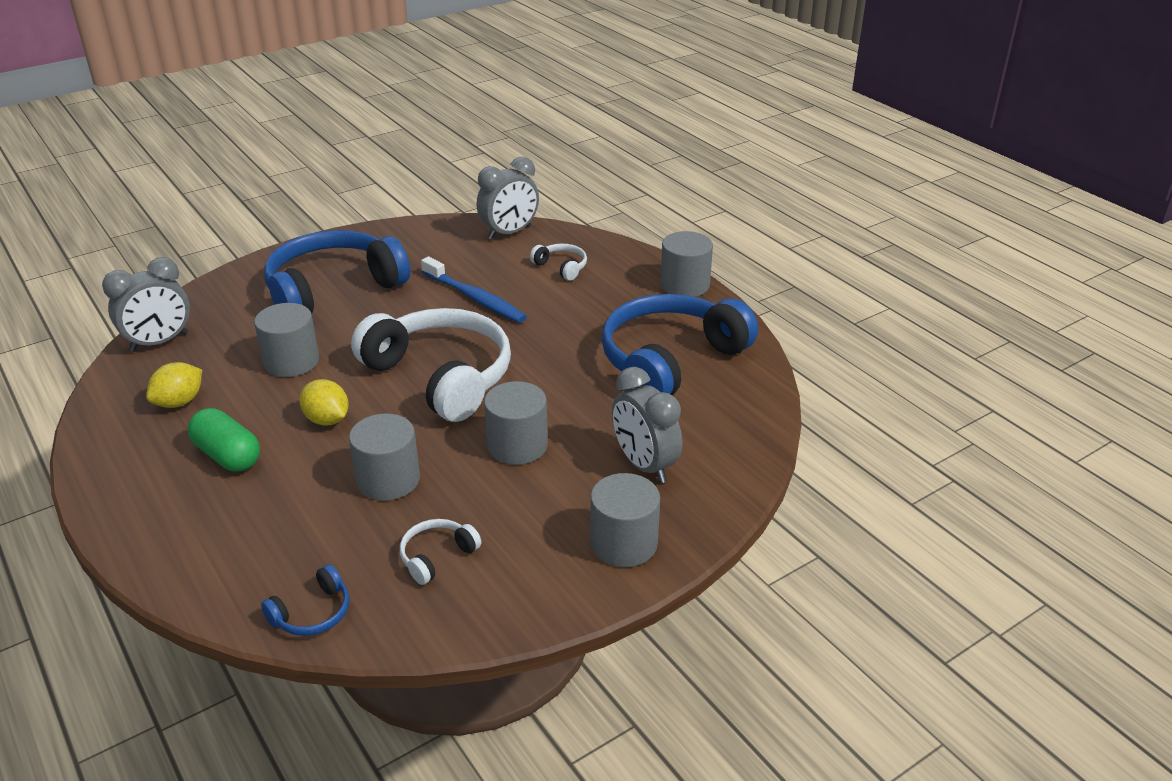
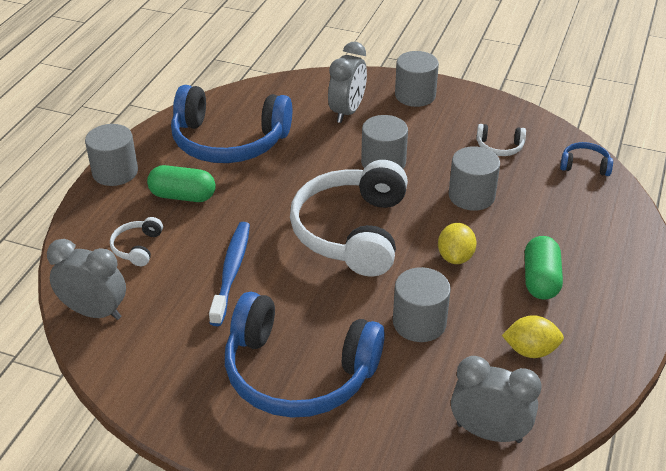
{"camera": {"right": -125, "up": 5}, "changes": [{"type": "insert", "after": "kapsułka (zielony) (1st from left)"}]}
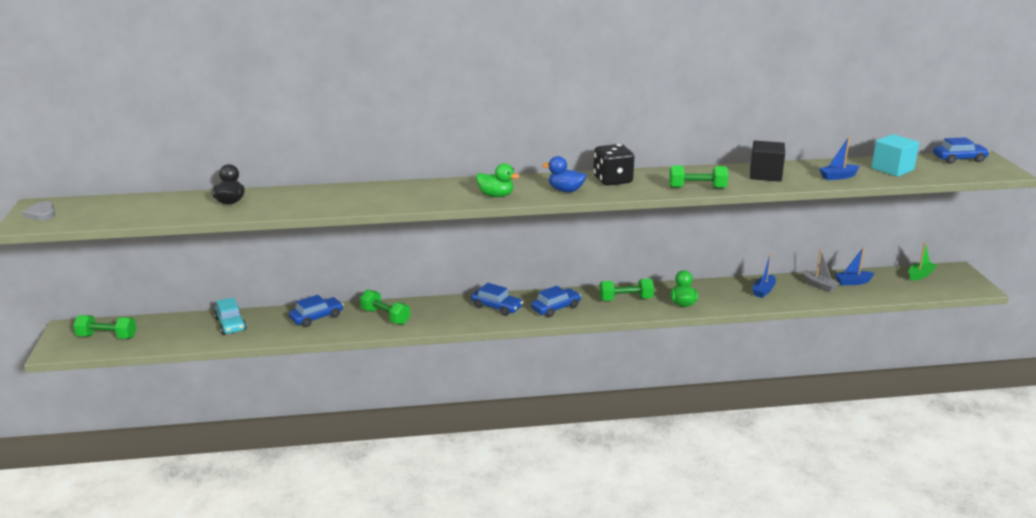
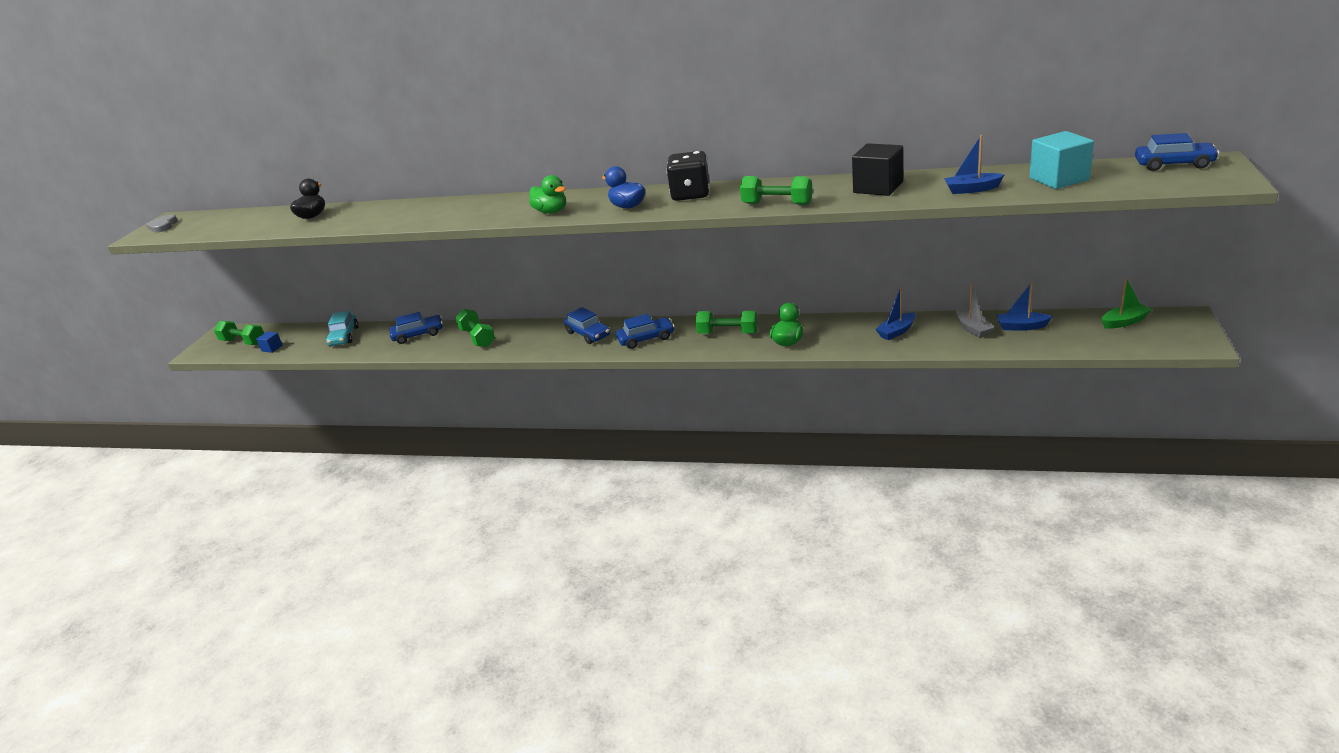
{"camera": {"right": 25, "up": 5}, "changes": [{"type": "insert", "after": "sześcian (niebieski)"}]}
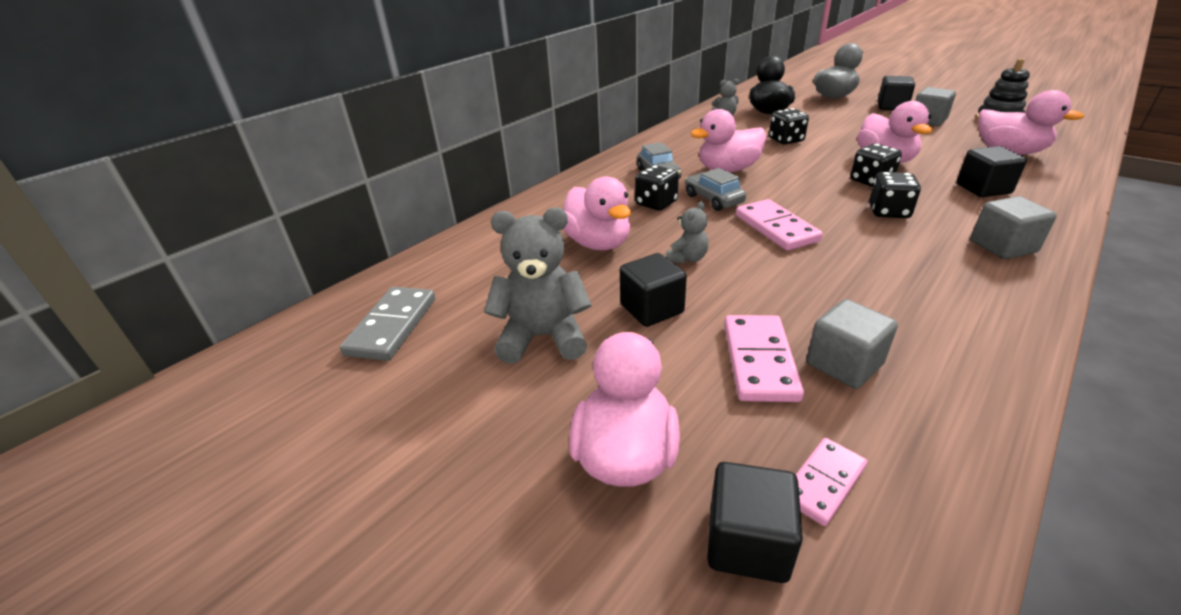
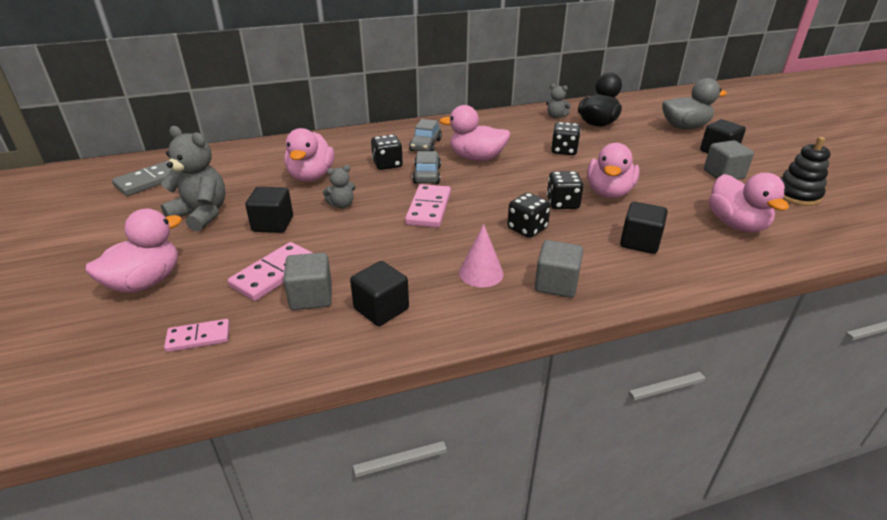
{"camera": {"right": 30, "up": 0}, "changes": [{"type": "move", "before": "sześcian (czarny) (2nd from left)"}, {"type": "insert", "after": "stożek (różowy)"}]}
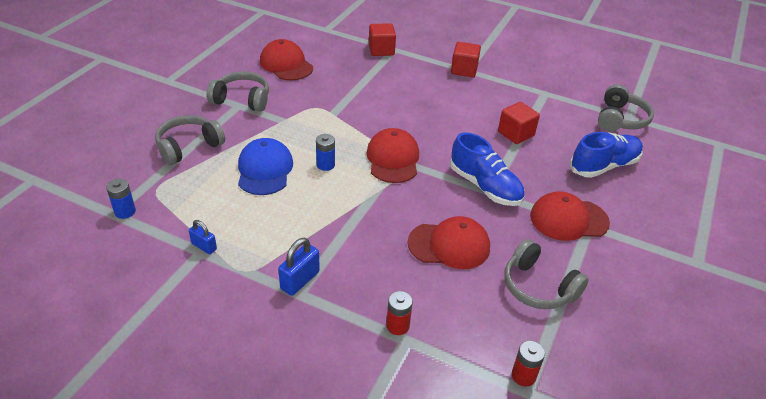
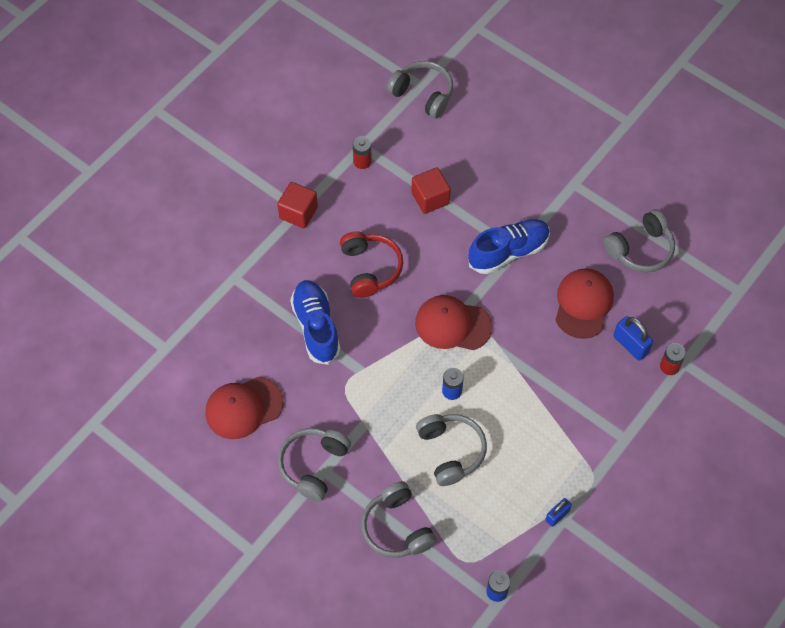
{"camera": {"right": -75, "up": 20}, "changes": [{"type": "replace", "before": "czapka (niebieski)", "after": "słuchawki (szary) (4th from left)"}, {"type": "move", "before": "kłódka (niebieski) (2nd from left)"}, {"type": "delete", "before": "sześcian (czerwony) (1st from left)"}, {"type": "move", "before": "bateria (czerwony) (2nd from left in the first image)", "after": "bateria (czerwony) (1st from left)"}, {"type": "delete", "before": "czapka (czerwony) (4th from left)"}, {"type": "move", "before": "but (niebieski) (2nd from left in the first image)", "after": "but (niebieski) (1st from left)"}, {"type": "insert", "after": "słuchawki (czerwony)"}]}
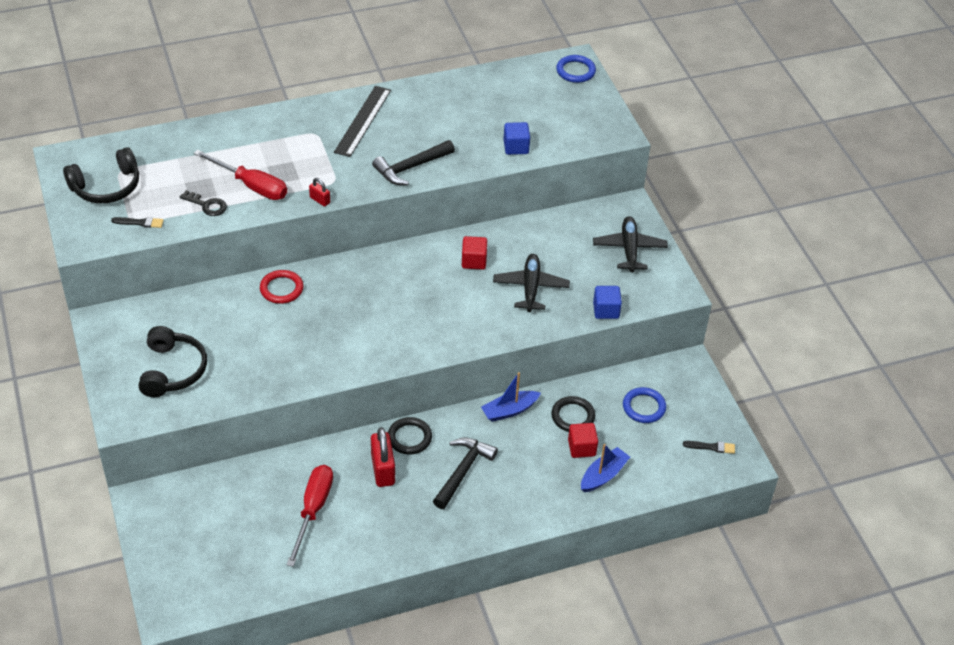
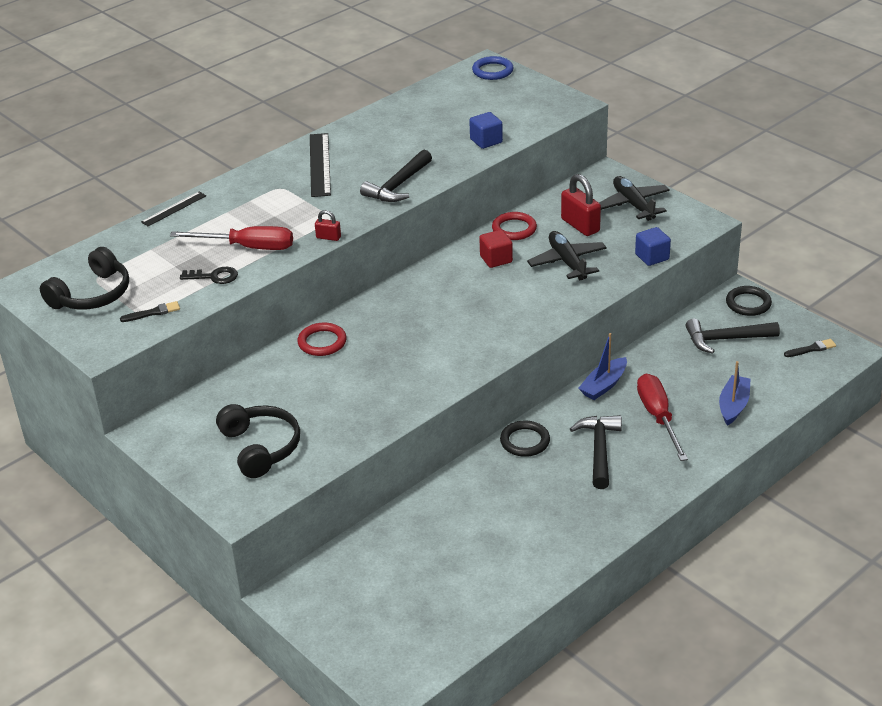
{"camera": {"right": -20, "up": -10}, "changes": [{"type": "move", "before": "śrubokręt (czerwony) (2nd from left)"}, {"type": "move", "before": "kłódka (czerwony) (2nd from left)"}, {"type": "move", "before": "pierścień (czarny) (2nd from left)"}, {"type": "delete", "before": "sześcian (czerwony) (2nd from left)"}, {"type": "replace", "before": "pierścień (niebieski) (2nd from left)", "after": "młotek (czarny) (3rd from left)"}, {"type": "insert", "after": "linijka (czarny) (1st from left)"}, {"type": "insert", "after": "pierścień (czerwony) (2nd from left)"}]}
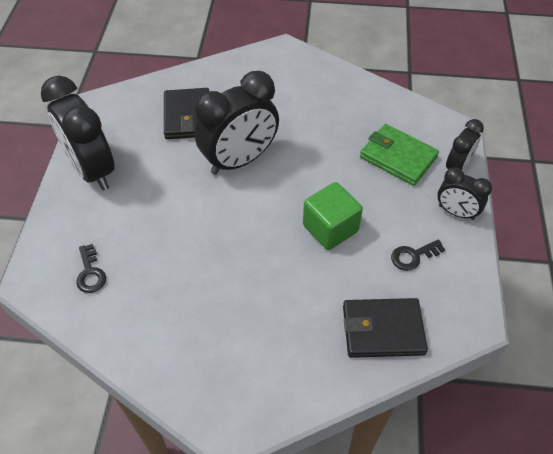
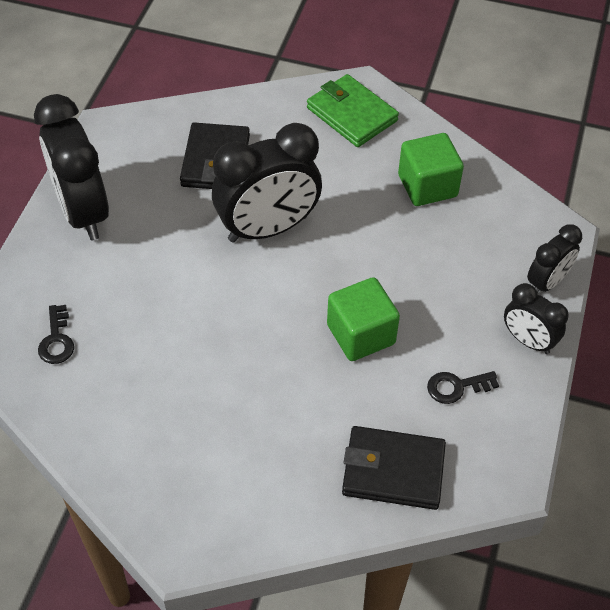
{"camera": {"right": 10, "up": 0}, "changes": [{"type": "move", "before": "portfel (zielony)"}, {"type": "insert", "after": "sześcian (zielony) (2nd from left)"}]}
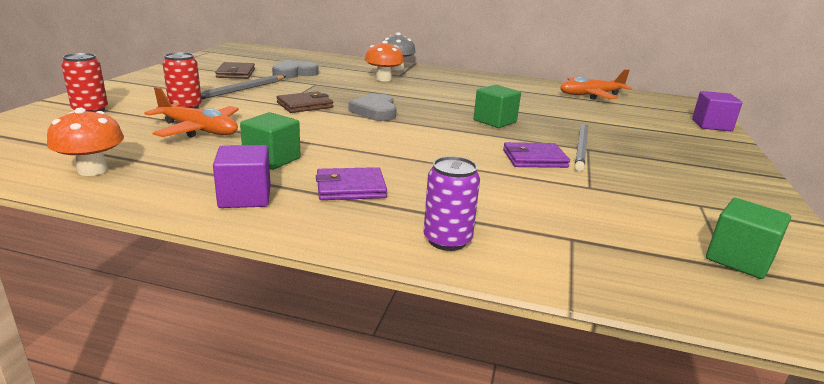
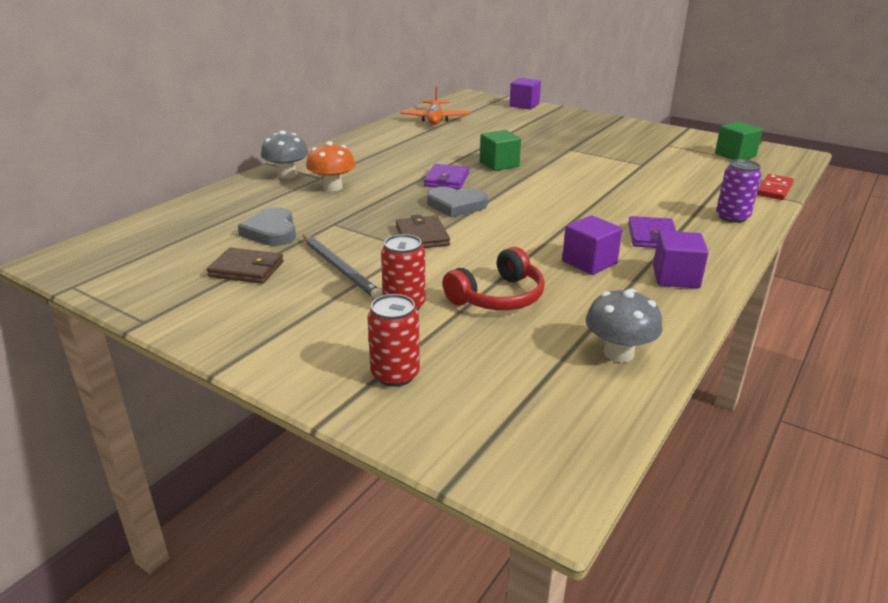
{"camera": {"right": -70, "up": 5}, "changes": [{"type": "recolor", "before": "grzyb (pomarańczowy) (1st from left)", "after": "grzyb (szary) (2nd from left)"}, {"type": "replace", "before": "samolot (pomarańczowy) (1st from left)", "after": "słuchawki (czerwony)"}, {"type": "recolor", "before": "sześcian (zielony) (1st from left)", "after": "sześcian (fioletowy) (2nd from left)"}, {"type": "move", "before": "portfel (fioletowy) (2nd from left in the first image)", "after": "portfel (fioletowy) (1st from left)"}, {"type": "delete", "before": "ołówek (szary) (2nd from left)"}, {"type": "insert", "after": "kostka domina (czerwony)"}]}
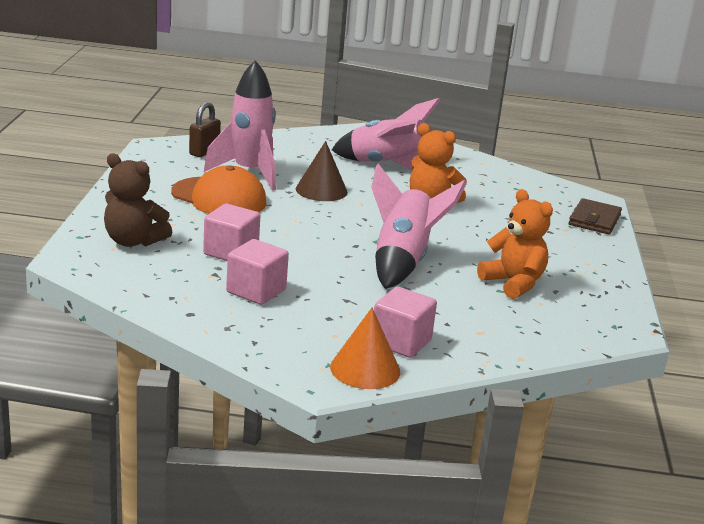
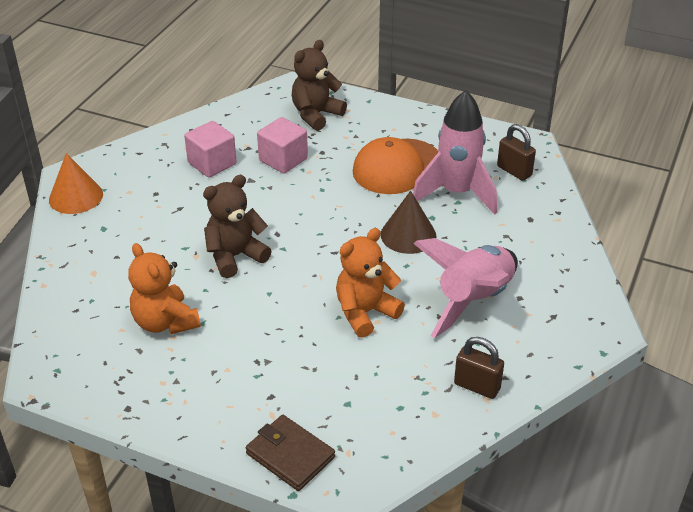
{"camera": {"right": 110, "up": 15}, "changes": [{"type": "replace", "before": "rakieta (różowy) (3rd from left)", "after": "miś (brązowy) (1st from left)"}, {"type": "delete", "before": "sześcian (różowy) (3rd from left)"}, {"type": "rotate", "before": "miś (pomarańczowy) (2nd from left in the first image)", "turn": 75}, {"type": "insert", "after": "kłódka (brązowy) (1st from left)"}]}
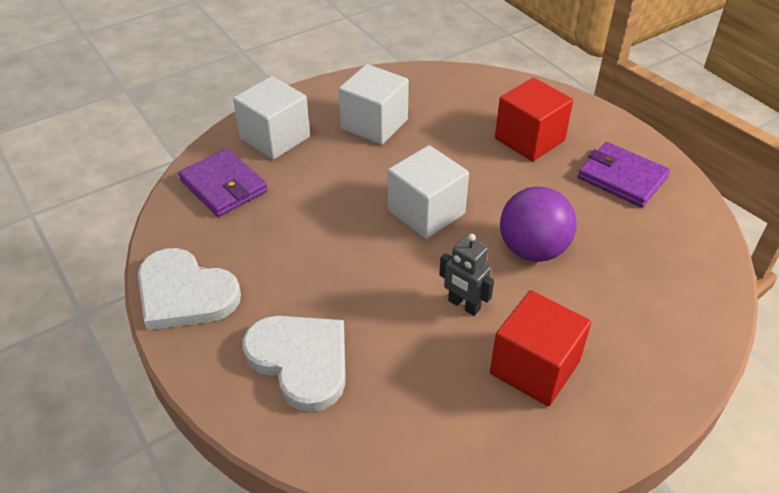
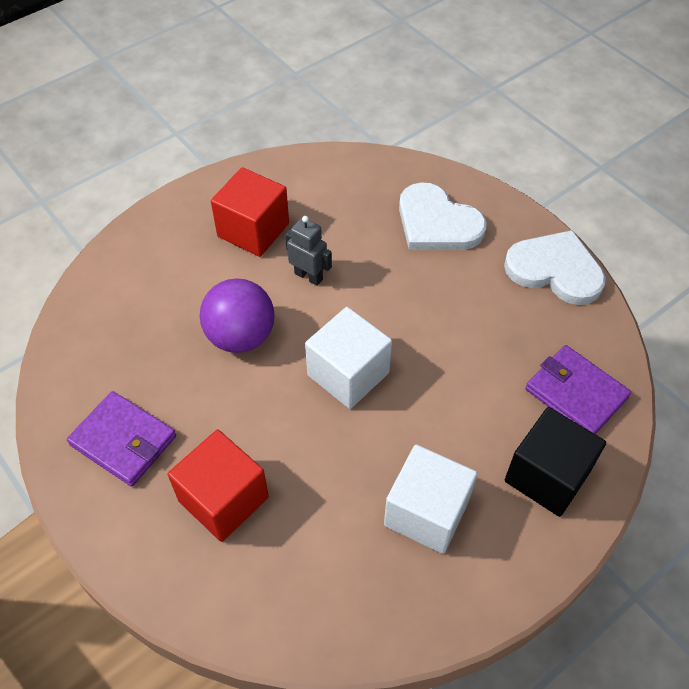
{"camera": {"right": 175, "up": 10}, "changes": [{"type": "recolor", "before": "sześcian (biały) (1st from left)", "after": "sześcian (czarny)"}]}
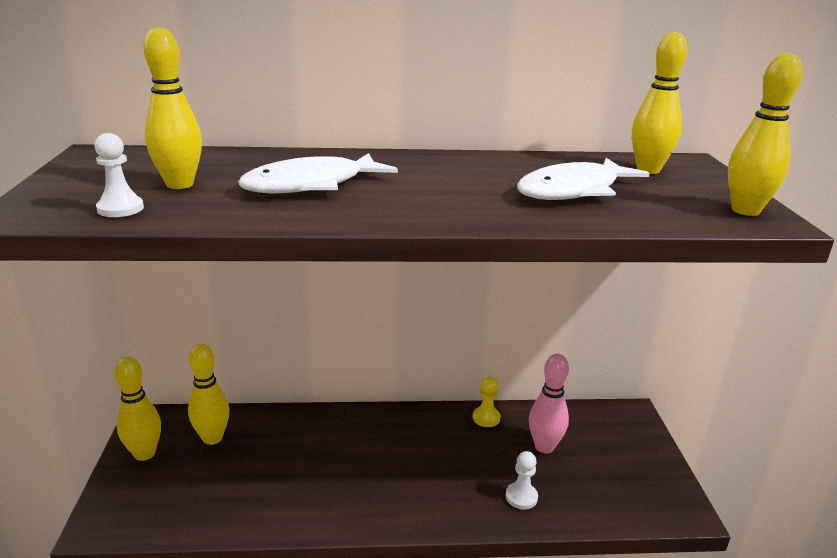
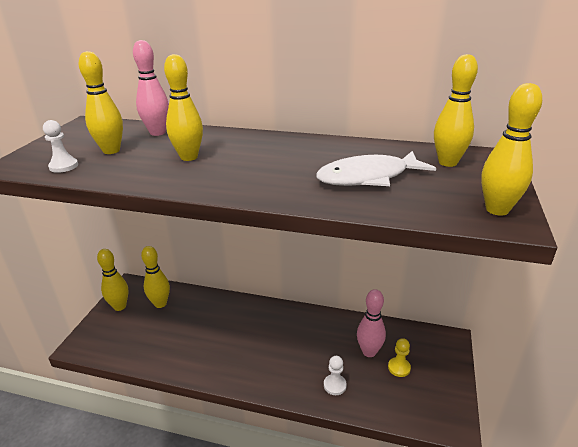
{"camera": {"right": 20, "up": 5}, "changes": [{"type": "replace", "before": "ryba (biały) (1st from left)", "after": "kręgiel (żółty) (4th from left)"}, {"type": "move", "before": "pionek (żółty)"}, {"type": "insert", "after": "kręgiel (różowy) (1st from left)"}]}
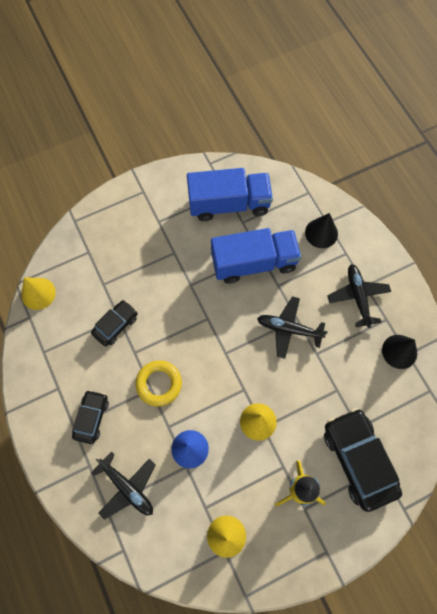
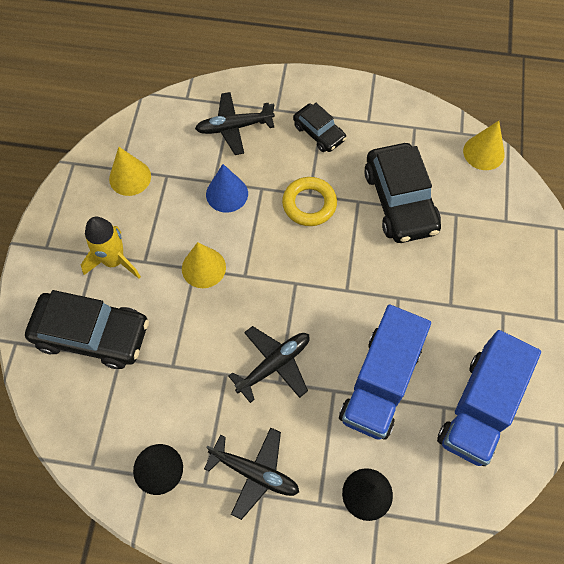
{"camera": {"right": 125, "up": -5}, "changes": [{"type": "resize", "before": "samochód (czarny) (2nd from left in the first image)", "scale": 1.8}]}
